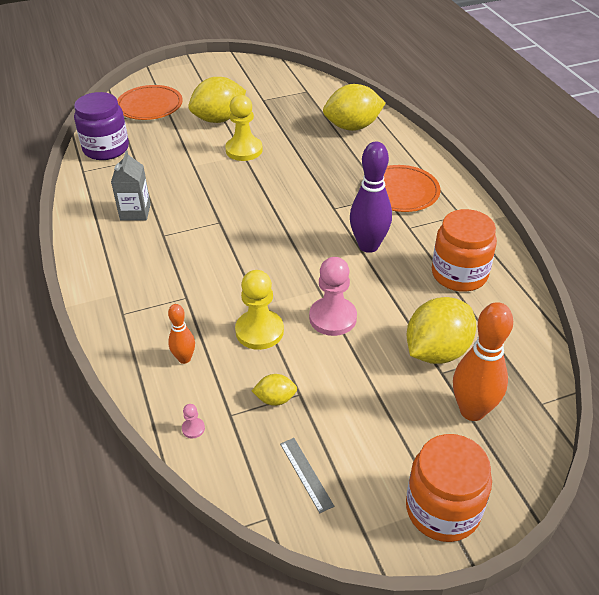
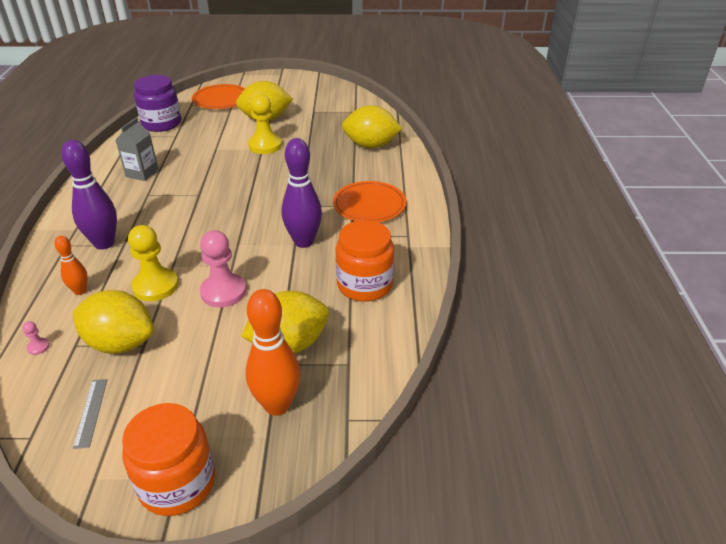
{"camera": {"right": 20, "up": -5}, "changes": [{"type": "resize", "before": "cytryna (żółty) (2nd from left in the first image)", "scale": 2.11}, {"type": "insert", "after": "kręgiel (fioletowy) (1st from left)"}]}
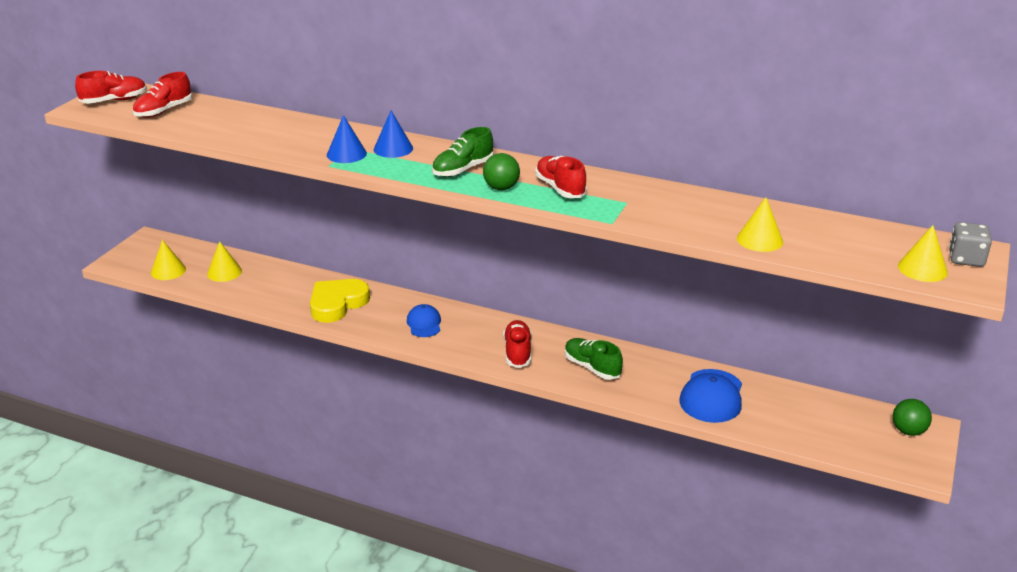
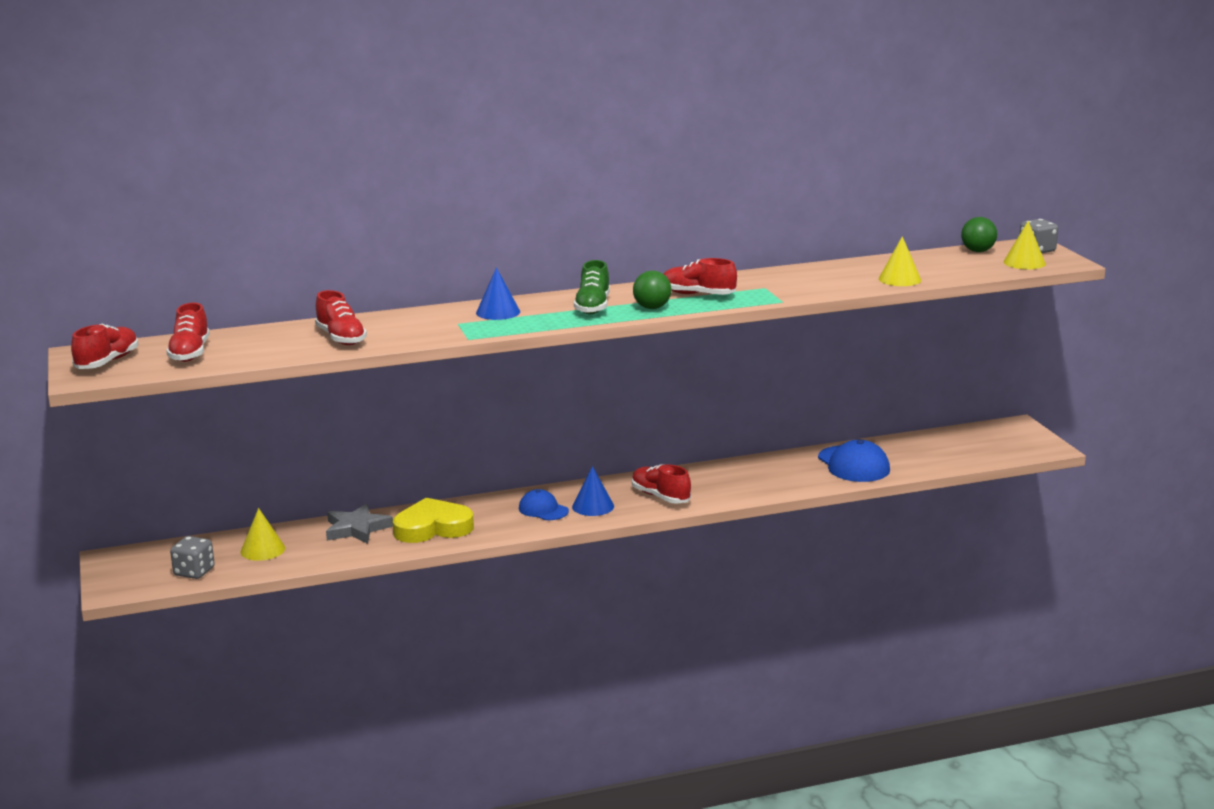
{"camera": {"right": -40, "up": -10}, "changes": [{"type": "replace", "before": "stożek (żółty) (1st from left)", "after": "kostka do gry (szary) (1st from left)"}, {"type": "rotate", "before": "serce (żółty)", "turn": 75}, {"type": "move", "before": "stożek (niebieski) (1st from left in the first image)", "after": "stożek (niebieski) (2nd from left)"}, {"type": "delete", "before": "but (zielony) (2nd from left)"}, {"type": "move", "before": "piłka (zielony) (2nd from left)"}, {"type": "insert", "after": "but (czerwony) (3rd from left)"}, {"type": "insert", "after": "gwiazda (szary)"}]}
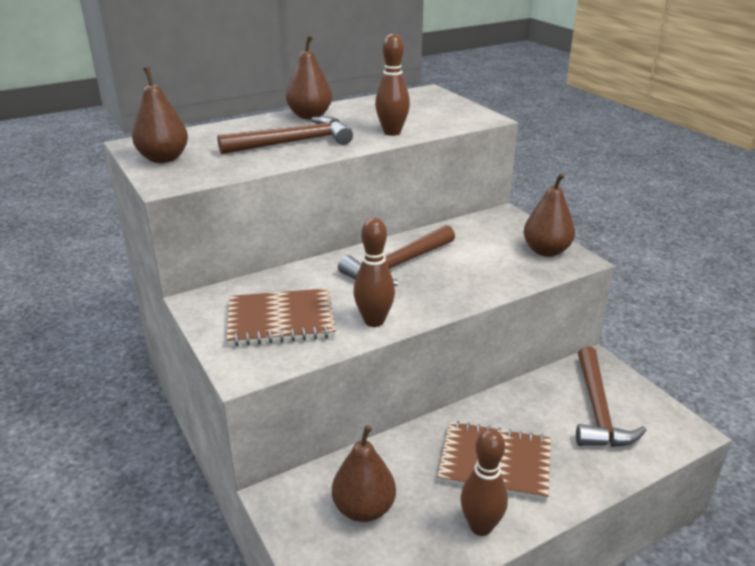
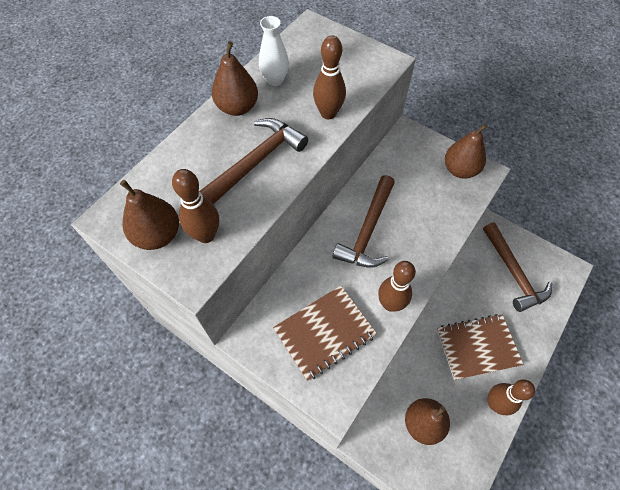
{"camera": {"right": -25, "up": 30}, "changes": [{"type": "insert", "after": "kręgiel (brązowy) (1st from left)"}, {"type": "insert", "after": "wazon (biały)"}]}
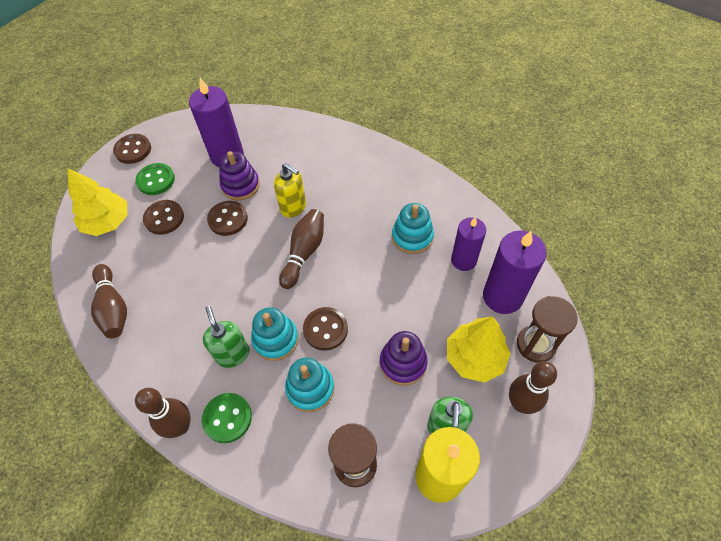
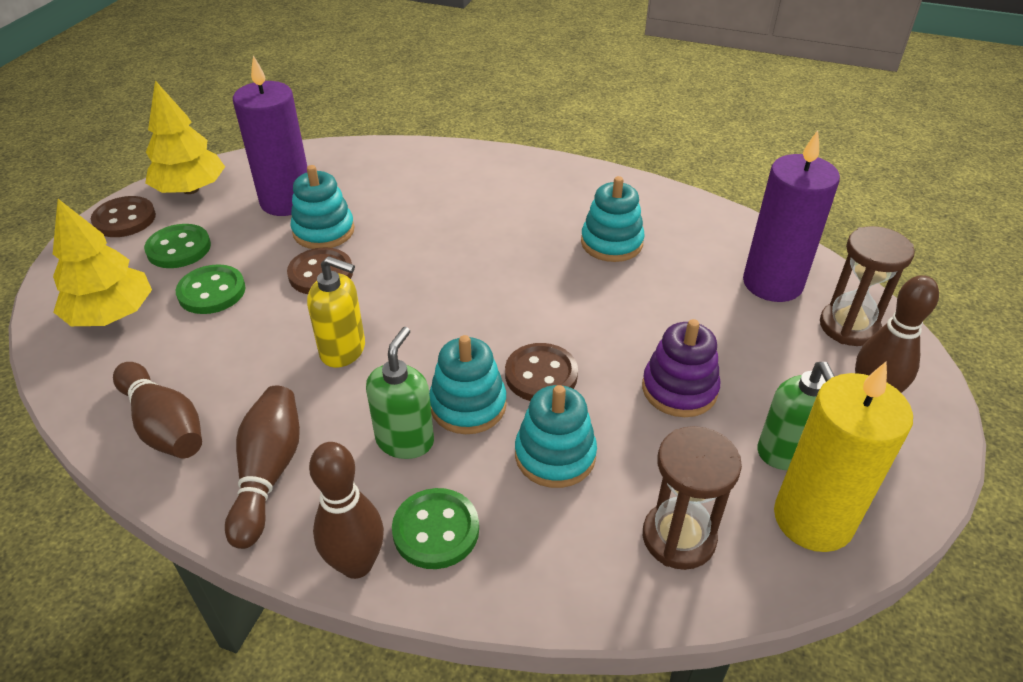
{"camera": {"right": -20, "up": -15}, "changes": [{"type": "recolor", "before": "guzik (brązowy) (2nd from left)", "after": "guzik (zielony) (2nd from left)"}, {"type": "rotate", "before": "dozownik mydła (zielony) (1st from left)", "turn": 60}, {"type": "recolor", "before": "zabawka nakładanka (fioletowy) (1st from left)", "after": "zabawka nakładanka (turkusowy) (1st from left)"}, {"type": "move", "before": "dozownik mydła (żółty)"}, {"type": "move", "before": "kręgiel (brązowy) (3rd from left in the first image)", "after": "kręgiel (brązowy) (2nd from left)"}, {"type": "move", "before": "drzewko (żółty) (2nd from left)"}, {"type": "delete", "before": "świeca (fioletowy) (2nd from left)"}]}
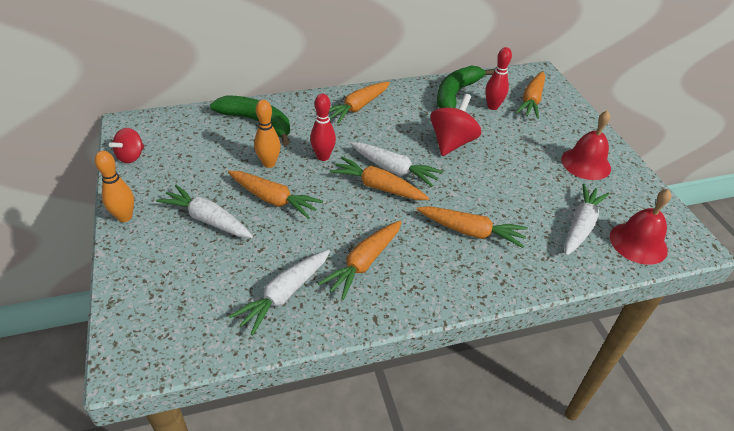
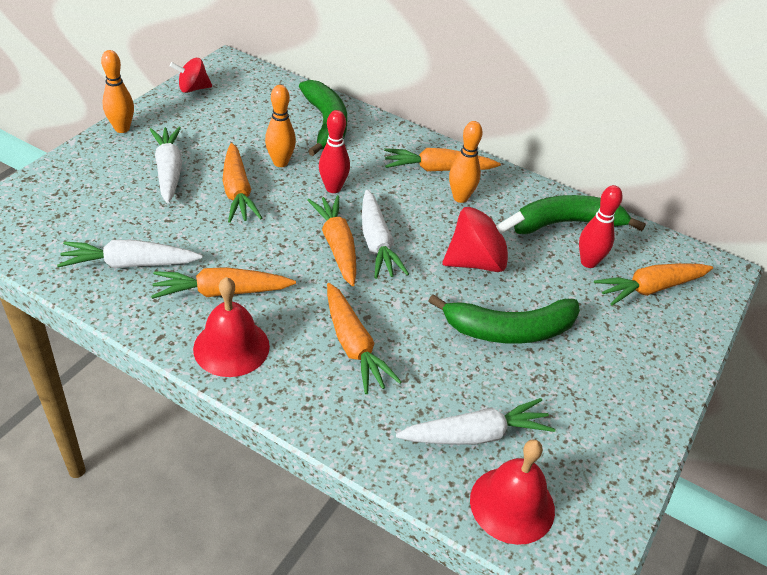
{"camera": {"right": 45, "up": 0}, "changes": [{"type": "move", "before": "dzwonek (czerwony) (1st from left)"}, {"type": "insert", "after": "banan (zielony) (2nd from left)"}, {"type": "insert", "after": "kręgiel (pomarańczowy) (3rd from left)"}]}
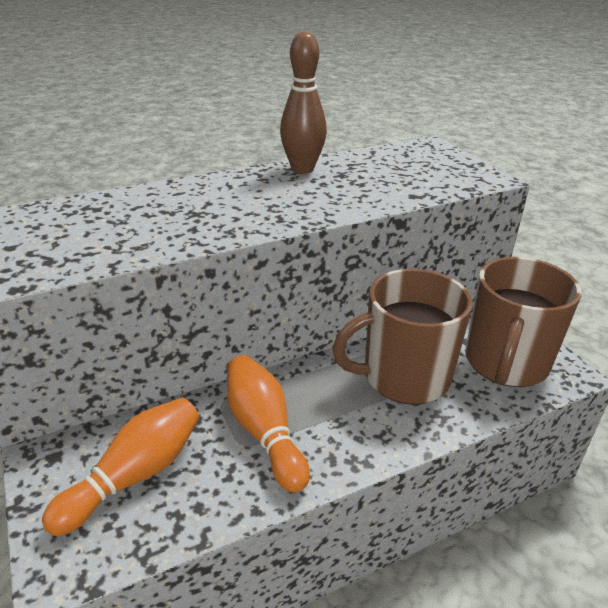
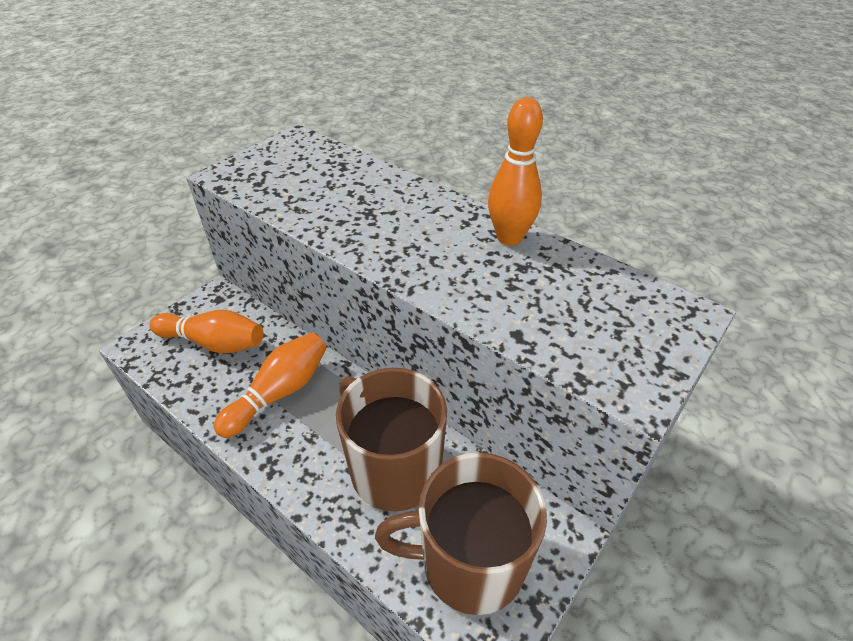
{"camera": {"right": 65, "up": 10}, "changes": [{"type": "recolor", "before": "kręgiel (brązowy)", "after": "kręgiel (pomarańczowy) (3rd from left)"}]}
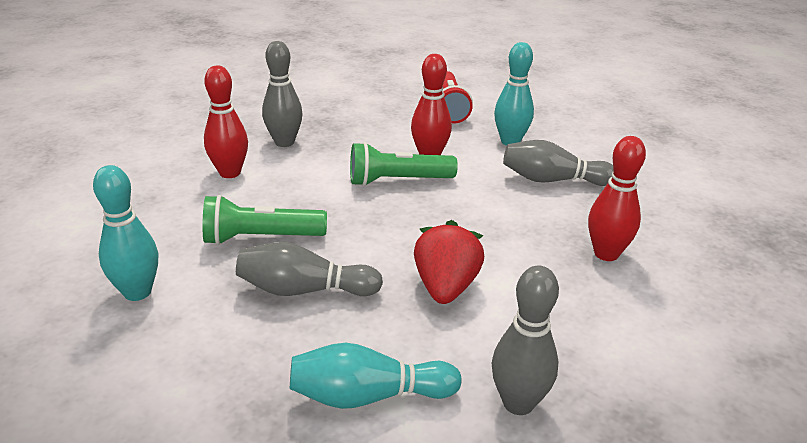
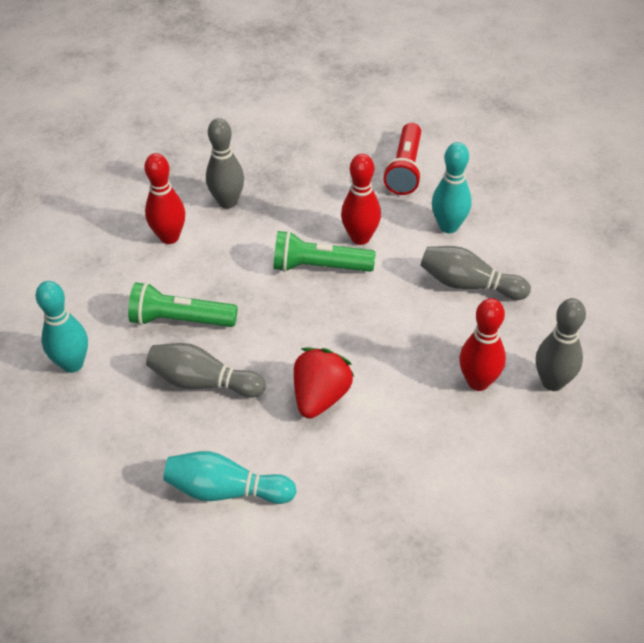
{"camera": {"right": 15, "up": 15}, "changes": [{"type": "move", "before": "kręgiel (szary) (3rd from left in the first image)", "after": "kręgiel (szary) (4th from left)"}]}
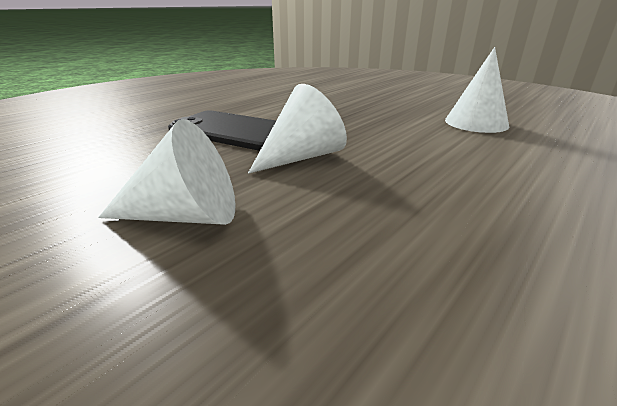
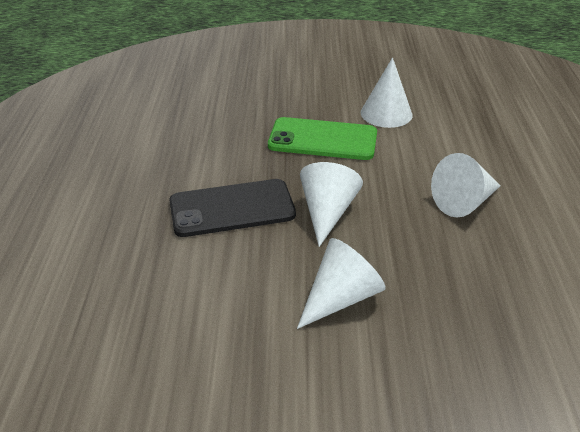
{"camera": {"right": -40, "up": 10}, "changes": [{"type": "insert", "after": "telefon (zielony)"}, {"type": "insert", "after": "stożek (biały) (4th from left)"}]}
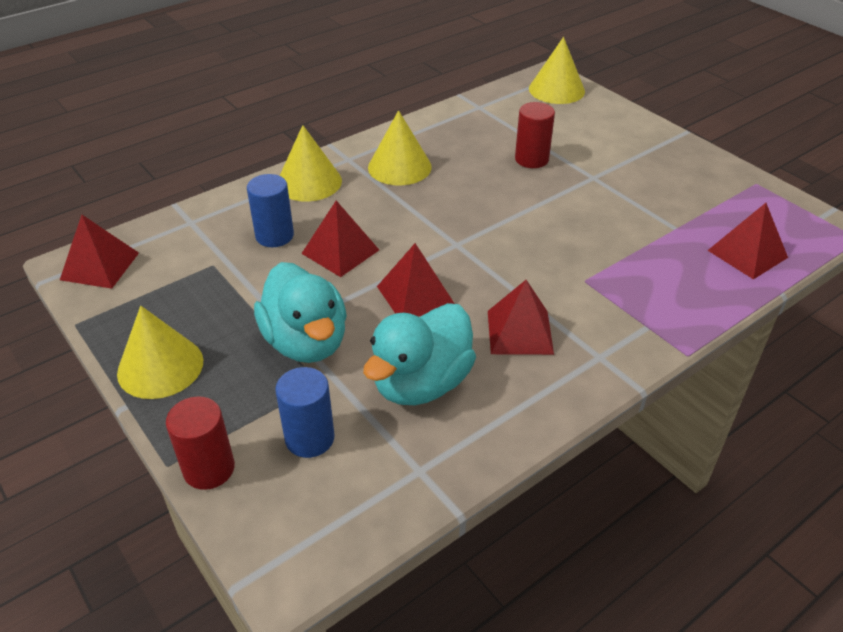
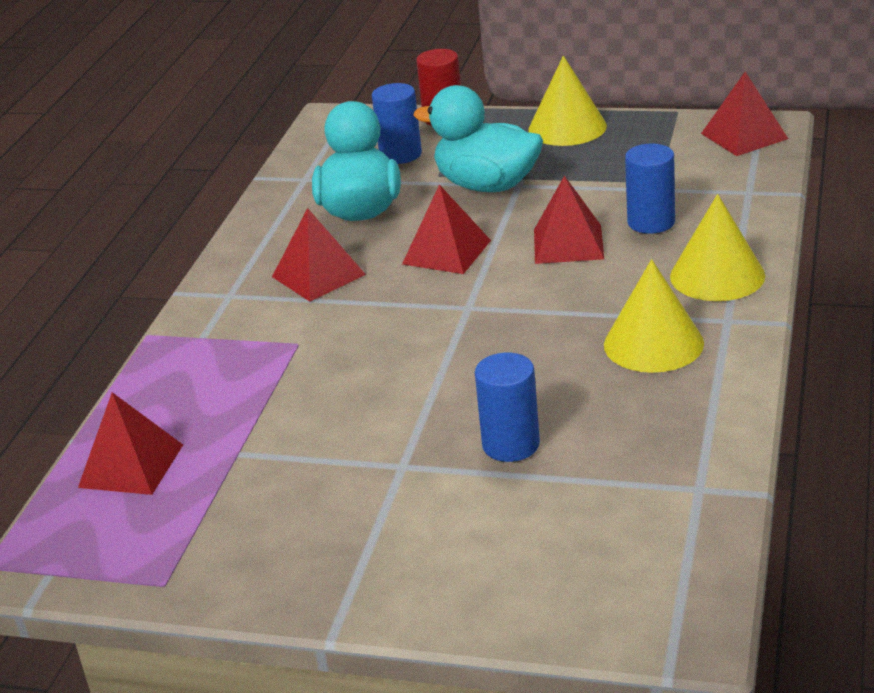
{"camera": {"right": 145, "up": -10}, "changes": [{"type": "recolor", "before": "walec (czerwony) (2nd from left)", "after": "walec (niebieski) (2nd from left)"}, {"type": "delete", "before": "stożek (żółty) (4th from left)"}]}
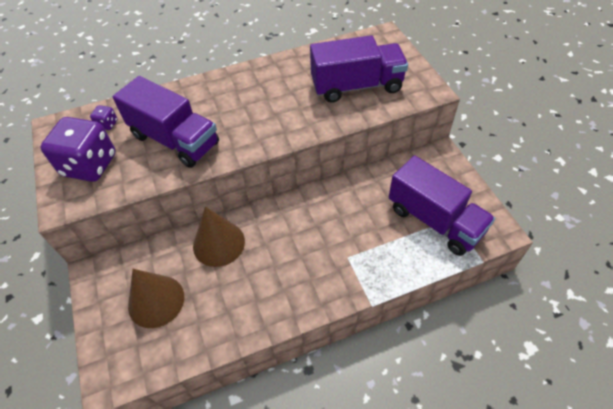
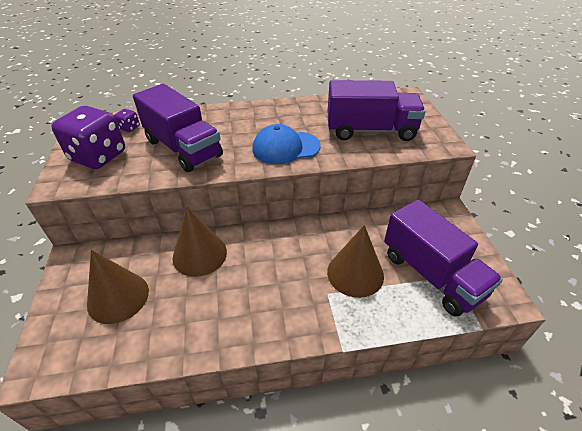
{"camera": {"right": 10, "up": -10}, "changes": [{"type": "insert", "after": "czapka (niebieski)"}, {"type": "insert", "after": "stożek (brązowy) (3rd from left)"}]}
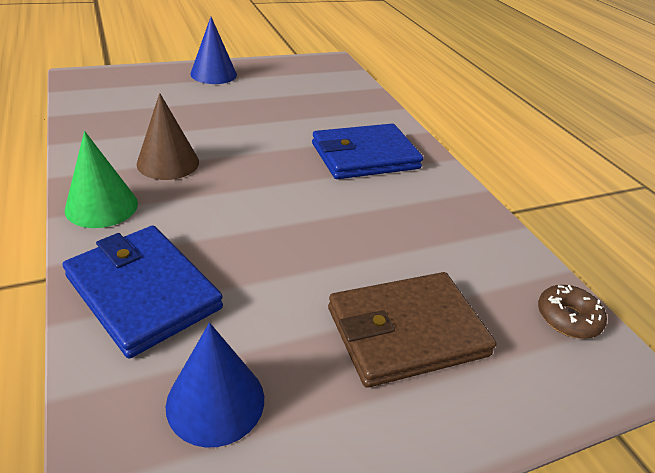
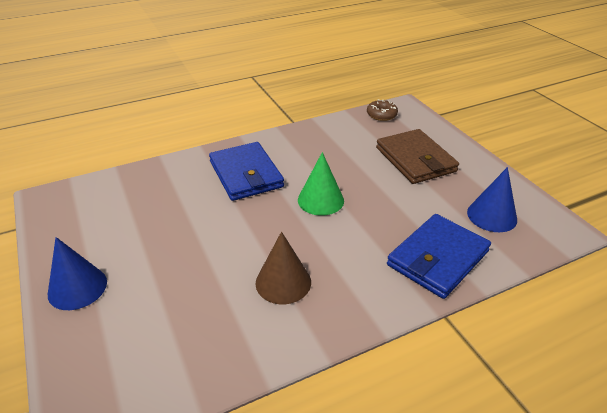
{"camera": {"right": -90, "up": 0}, "changes": [{"type": "move", "before": "stożek (zielony)"}]}
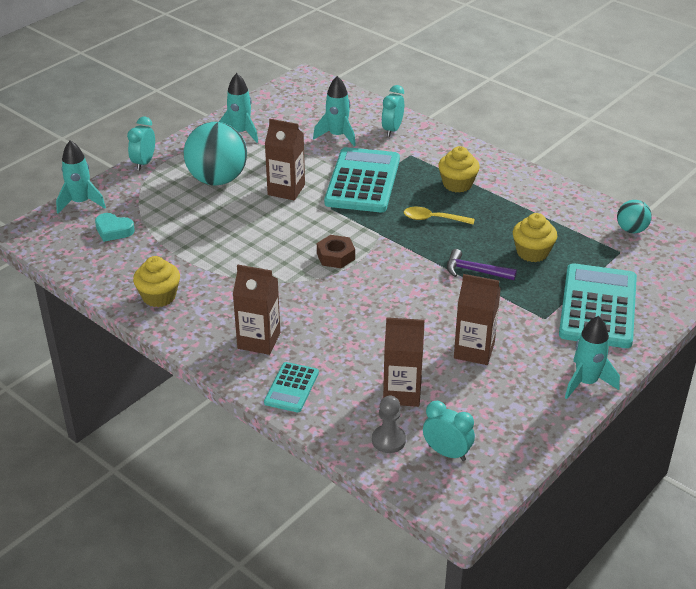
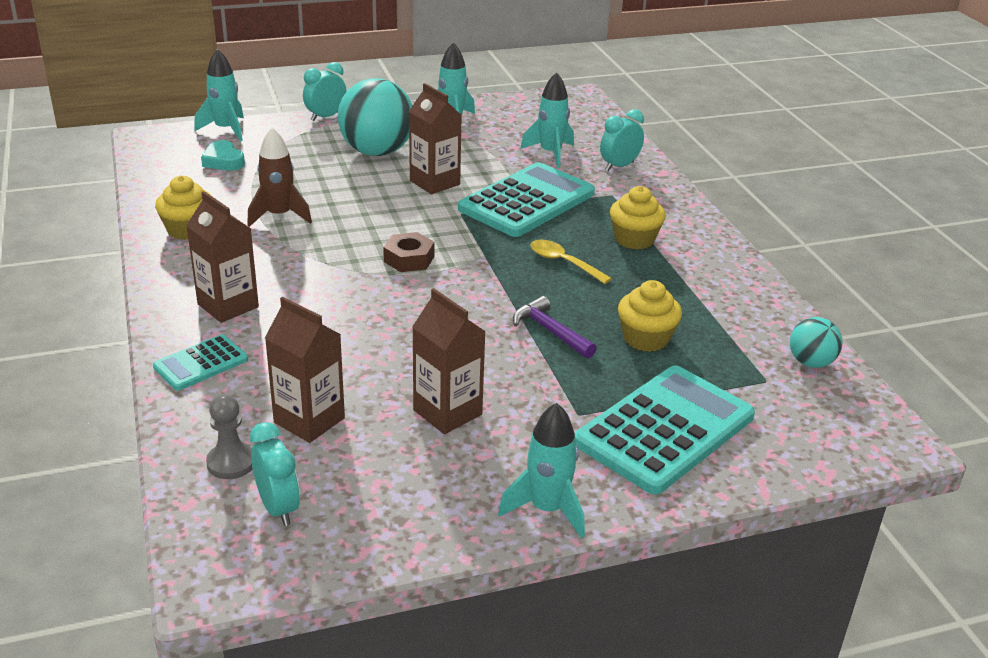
{"camera": {"right": 30, "up": -5}, "changes": [{"type": "insert", "after": "rakieta (brązowy)"}]}
